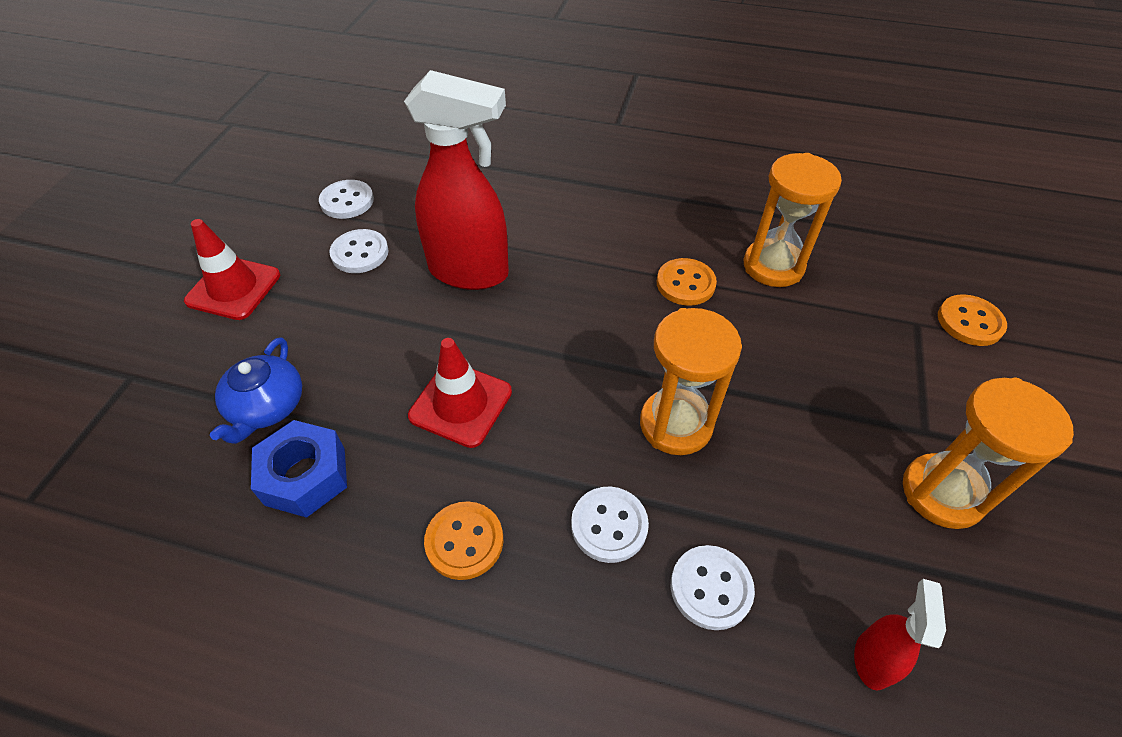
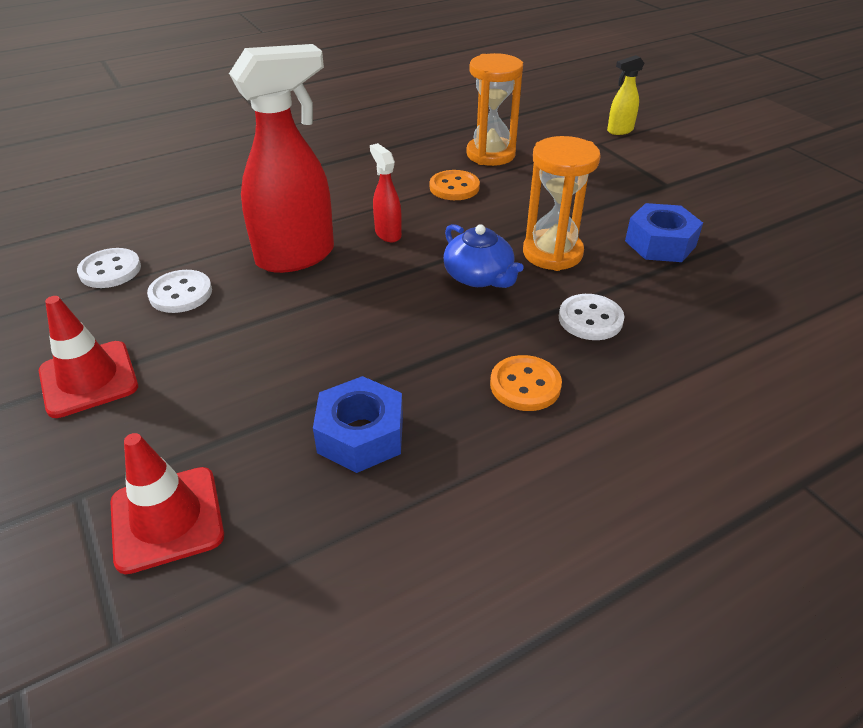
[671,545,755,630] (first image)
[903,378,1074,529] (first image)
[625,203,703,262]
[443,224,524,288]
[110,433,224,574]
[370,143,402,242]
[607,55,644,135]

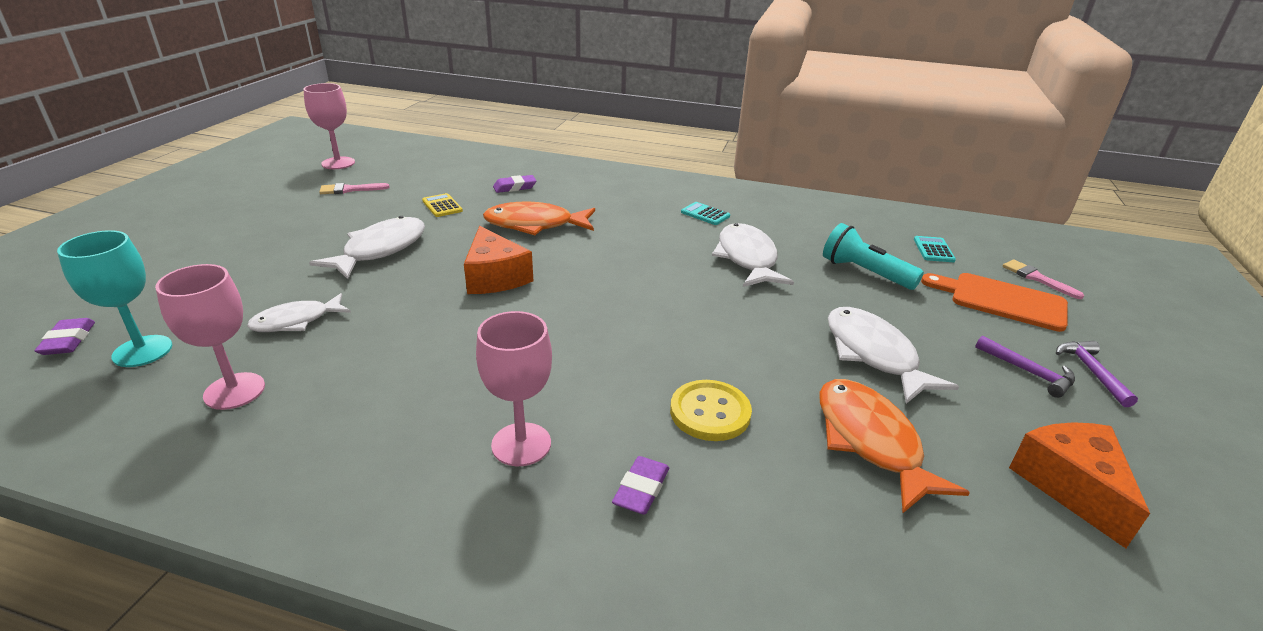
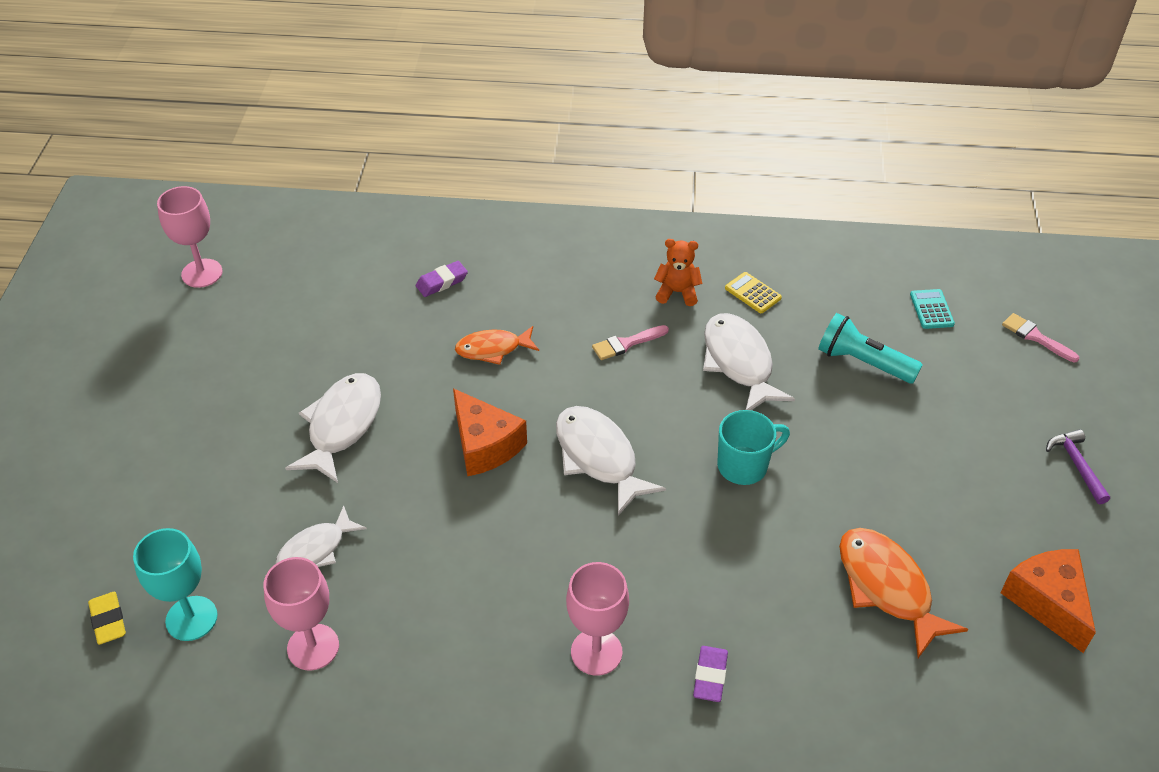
[670,380,752,441] (first image)
[921,273,1068,332] (first image)
[975,336,1075,398] (first image)
[717,410,790,485]
[592,325,669,360]
[725,272,782,313]
[556,406,666,516]
[654,239,703,306]
[88,591,126,645]
[455,326,539,365]

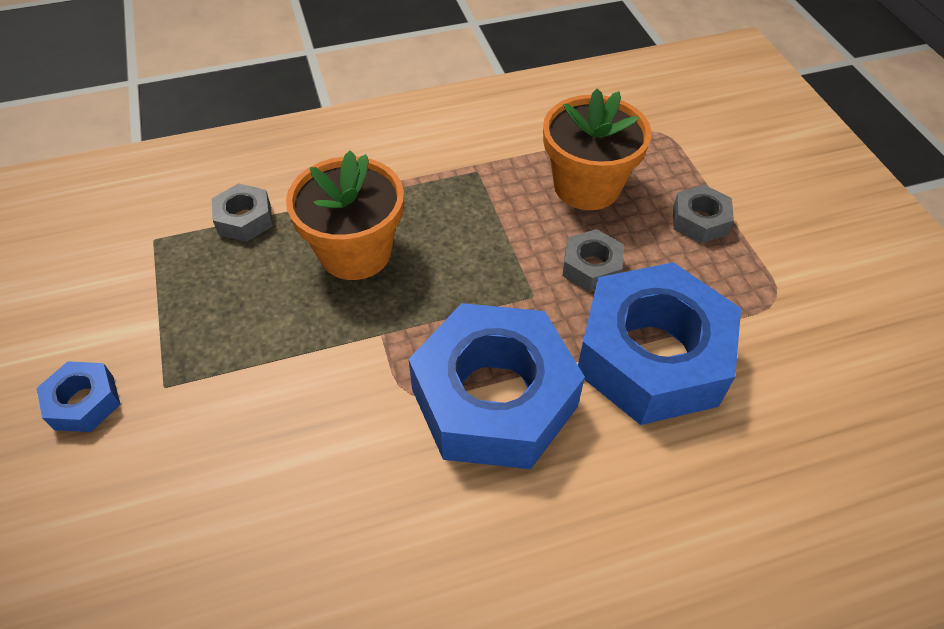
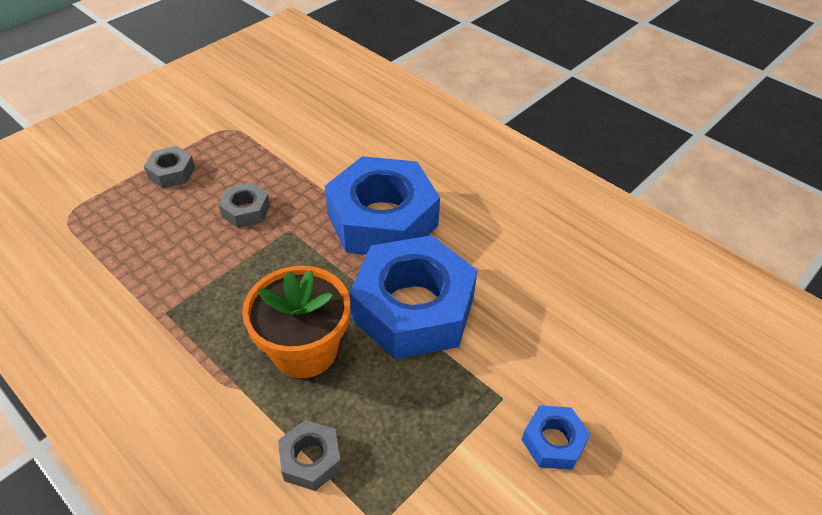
[543,89,651,210] (first image)
[349,235,477,359]

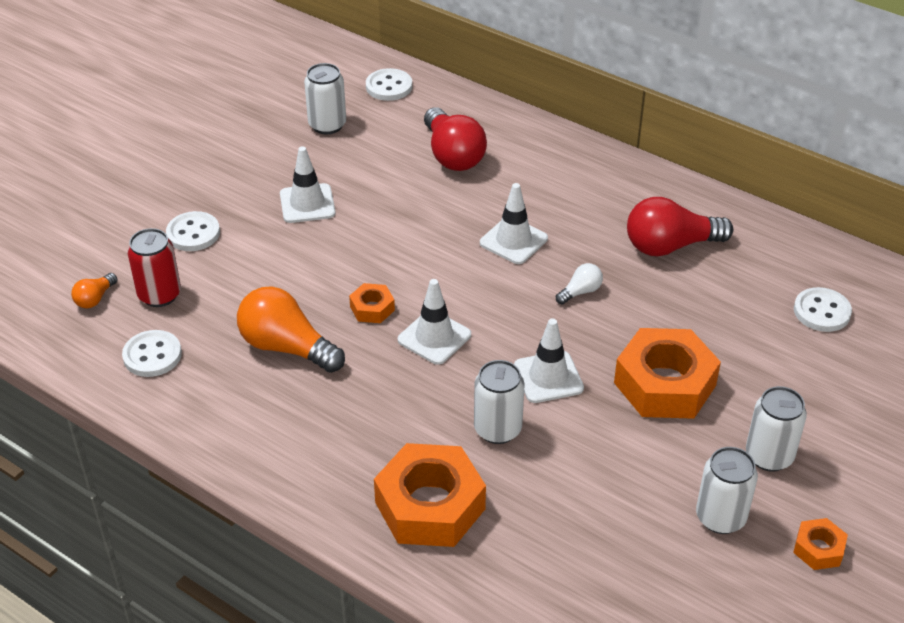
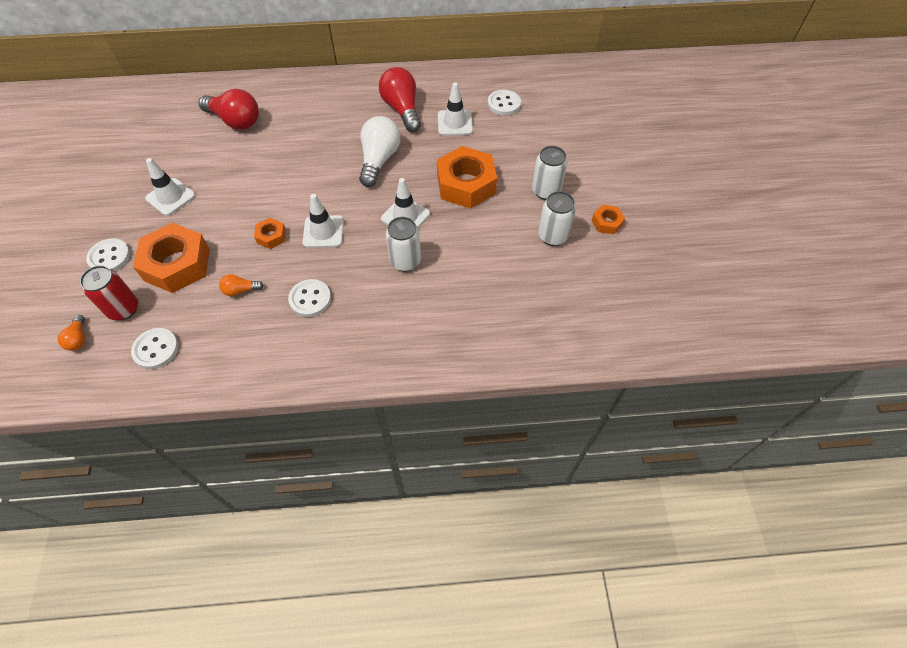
[304,63,346,134] (first image)
[288,279,331,317]
[133,223,210,293]
[438,82,473,136]
[379,67,421,132]
[219,274,264,296]
[359,116,401,187]

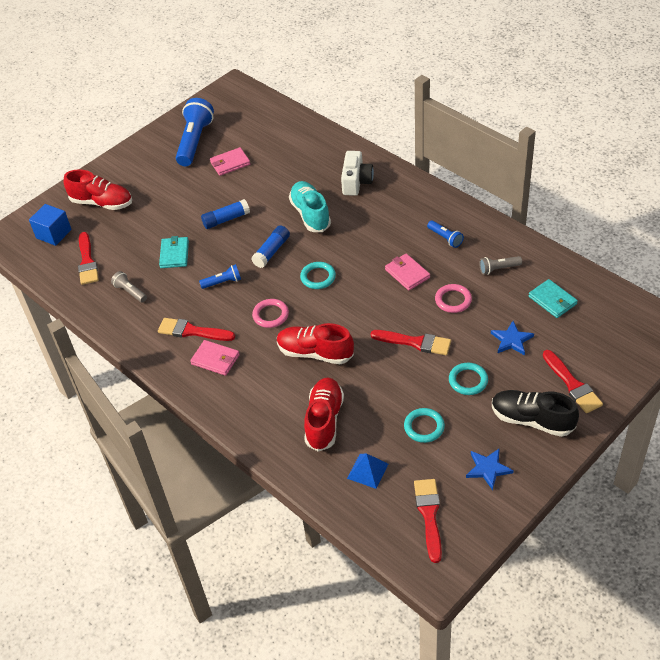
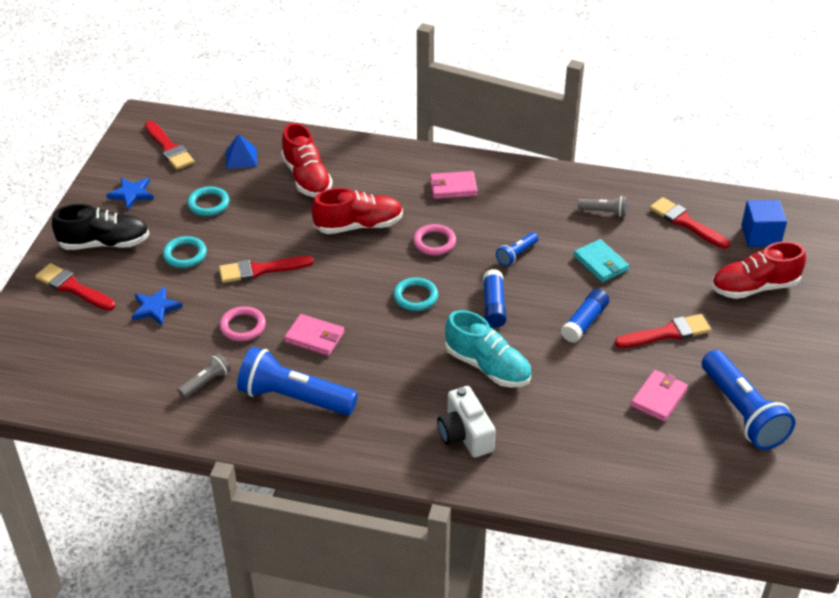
[529,279,578,318] (first image)
[615,314,711,348]
[237,347,358,415]

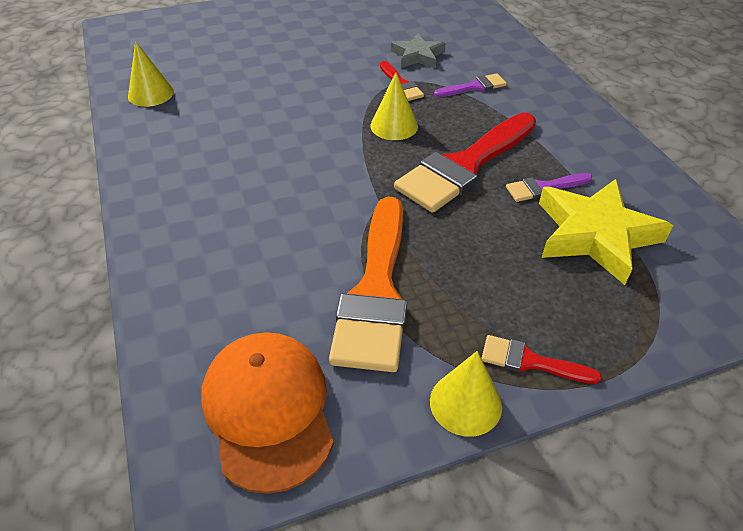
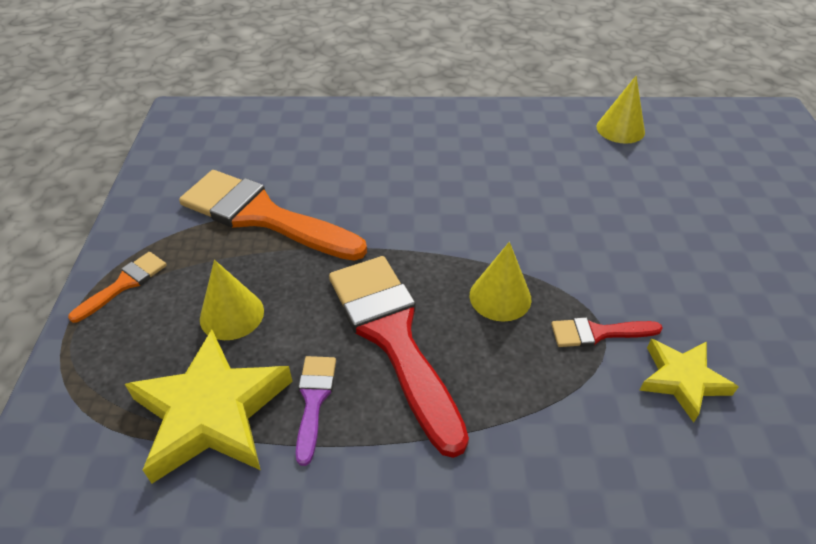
[201,332,334,494] (first image)
[434,73,507,97] (first image)
[200,260,264,340]
[639,339,738,423]
[68,252,167,323]

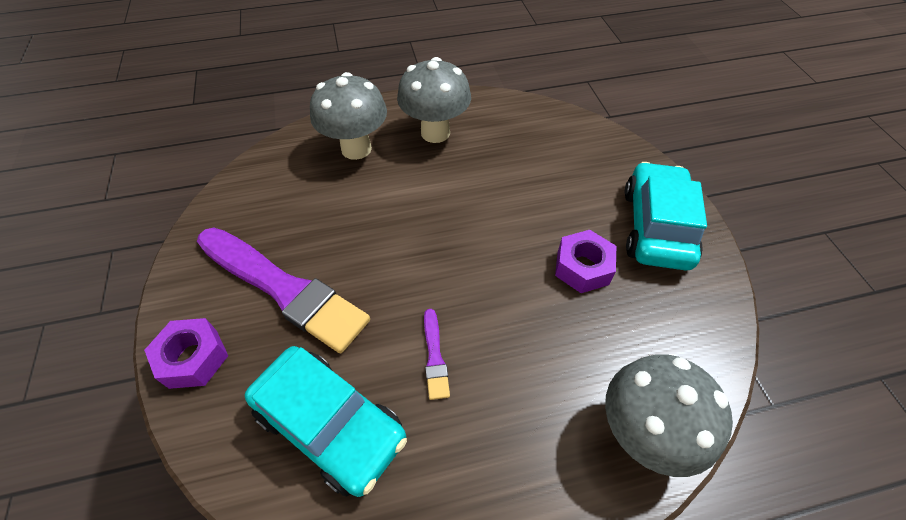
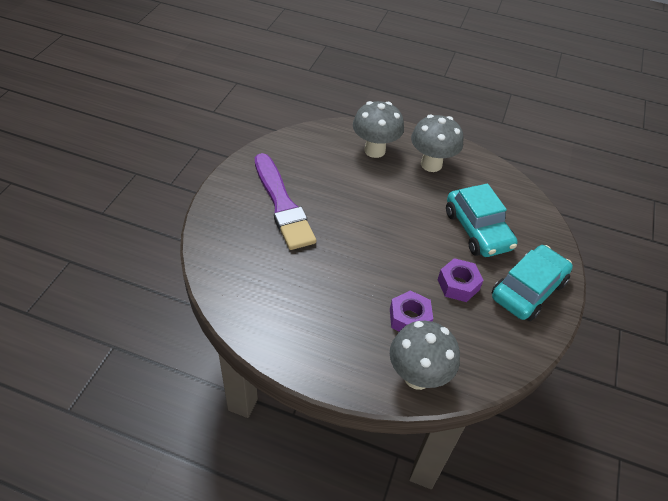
[424,309,450,400] (first image)
[390,290,433,332]
[446,183,518,257]

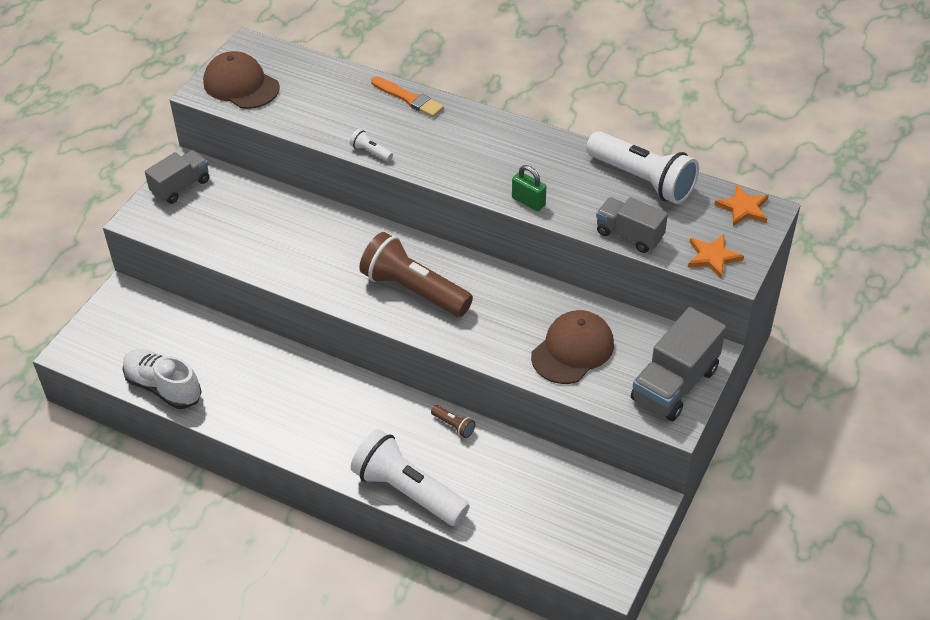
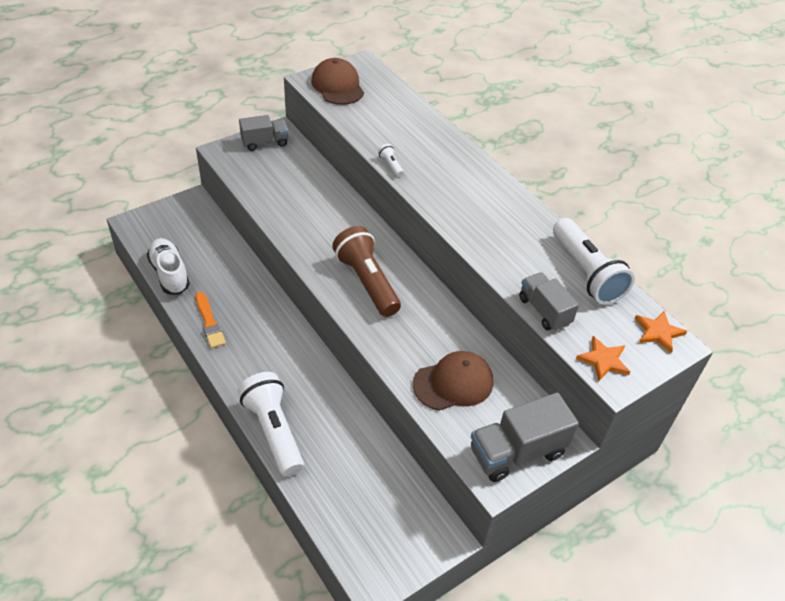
[431,405,475,438] (first image)
[512,165,546,211] (first image)
[196,292,226,348]

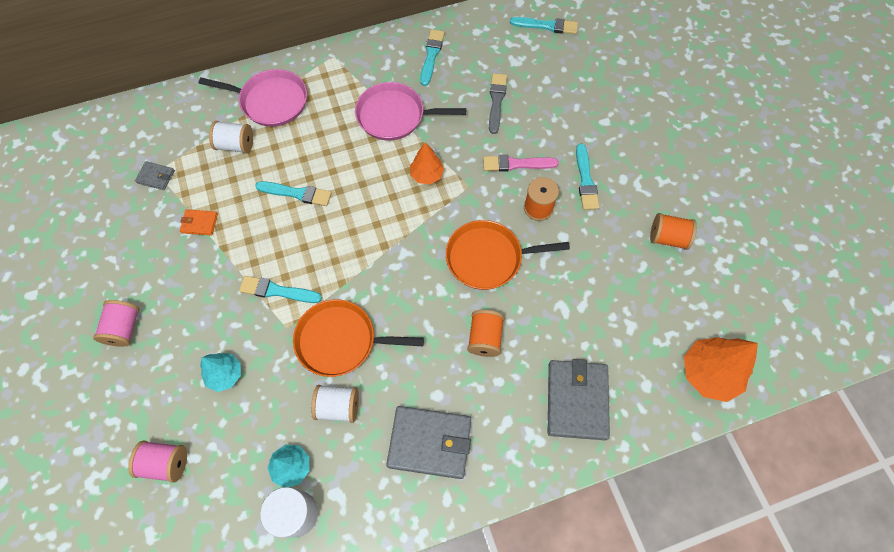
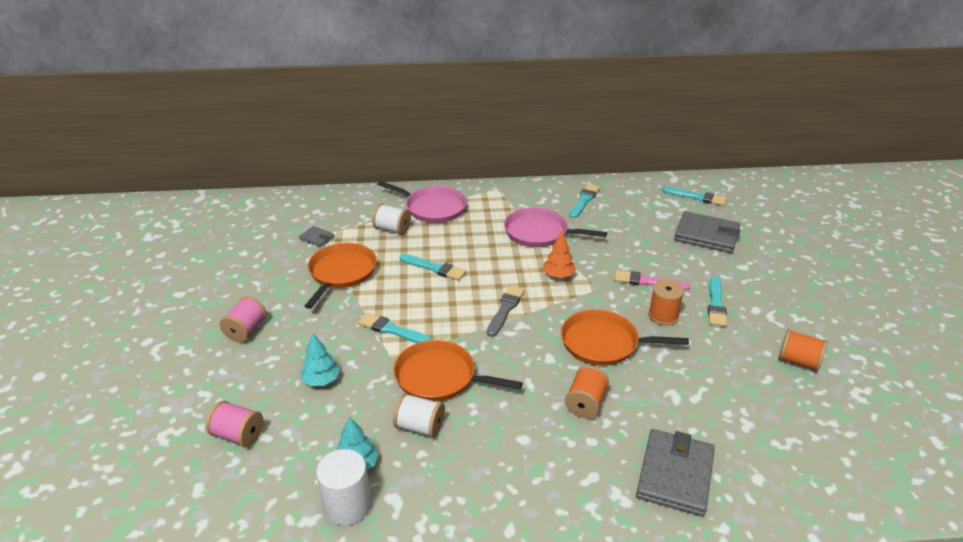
[684,338,758,402] (first image)
[674,211,740,253]
[487,285,525,337]
[305,243,377,309]

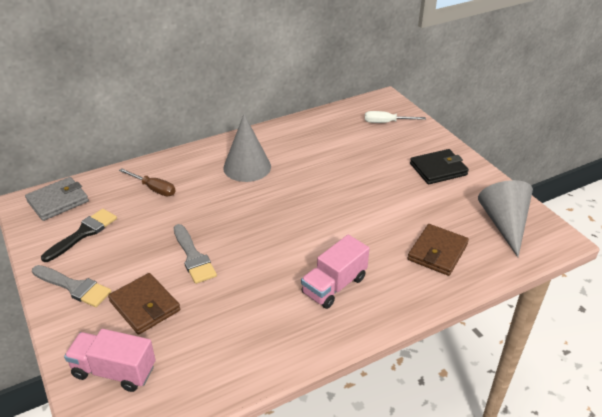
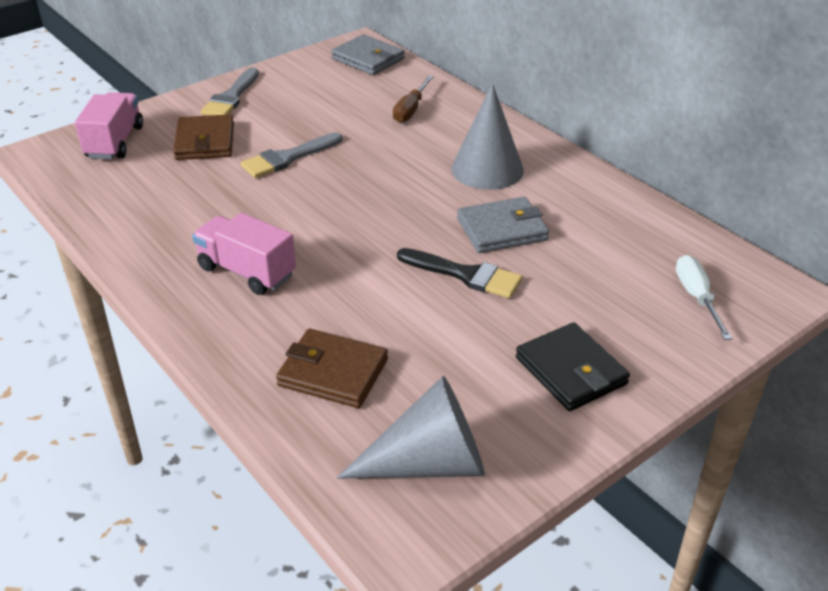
[457,197,549,253]
[397,248,522,298]
[173,114,234,160]

